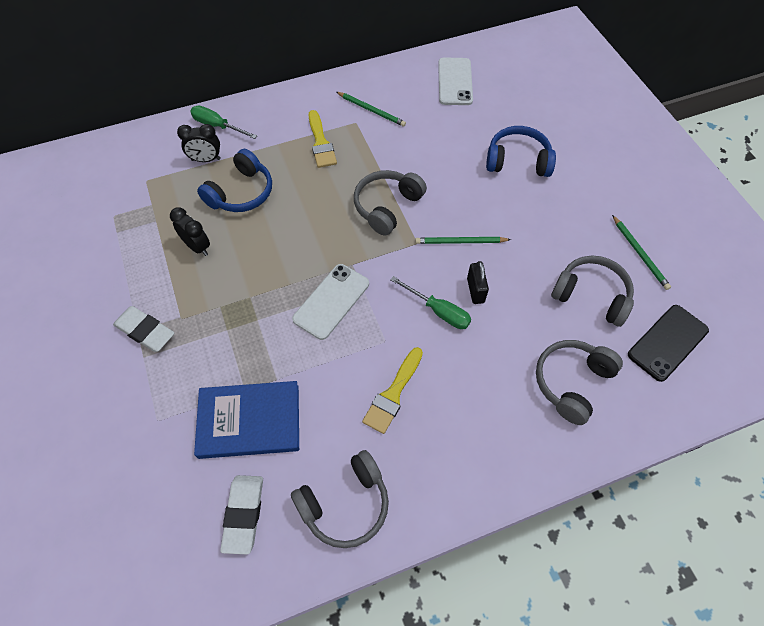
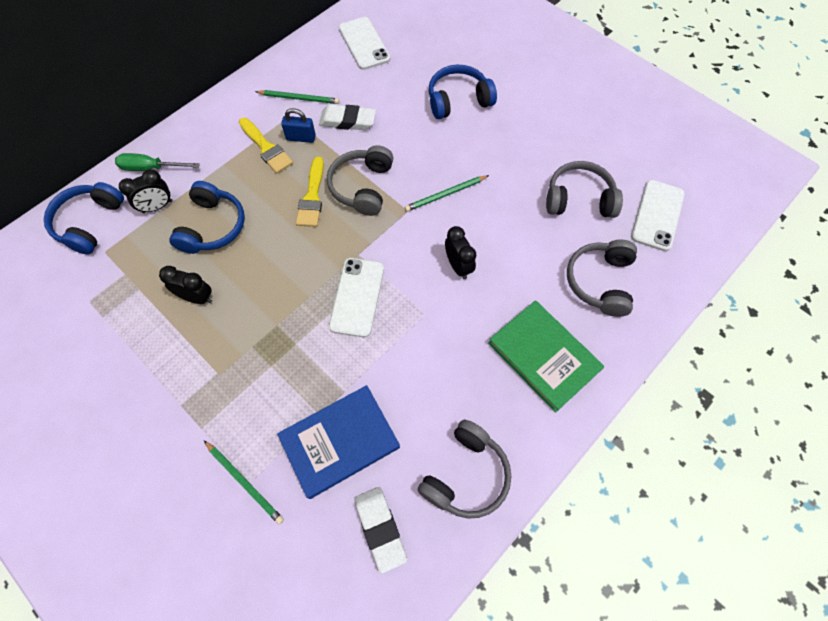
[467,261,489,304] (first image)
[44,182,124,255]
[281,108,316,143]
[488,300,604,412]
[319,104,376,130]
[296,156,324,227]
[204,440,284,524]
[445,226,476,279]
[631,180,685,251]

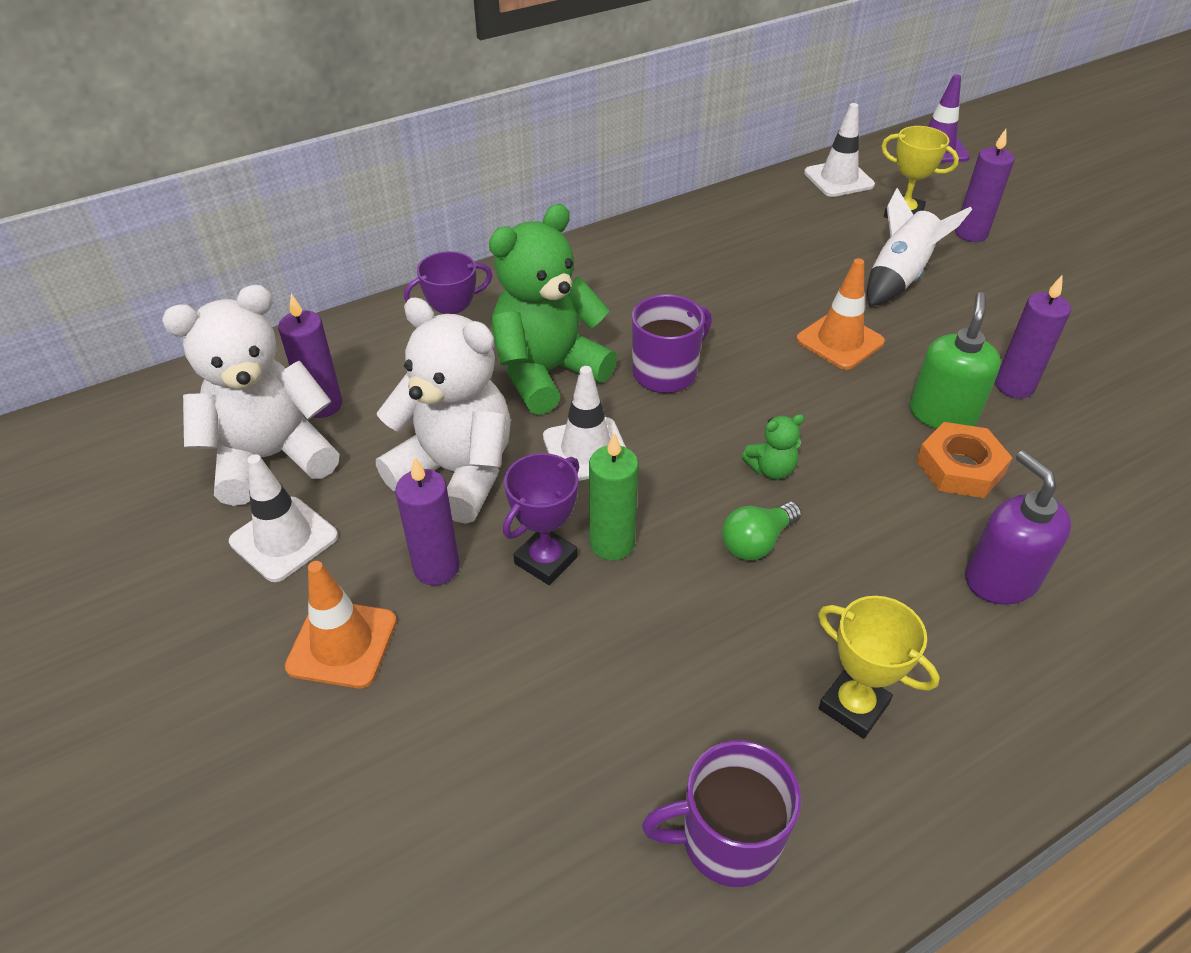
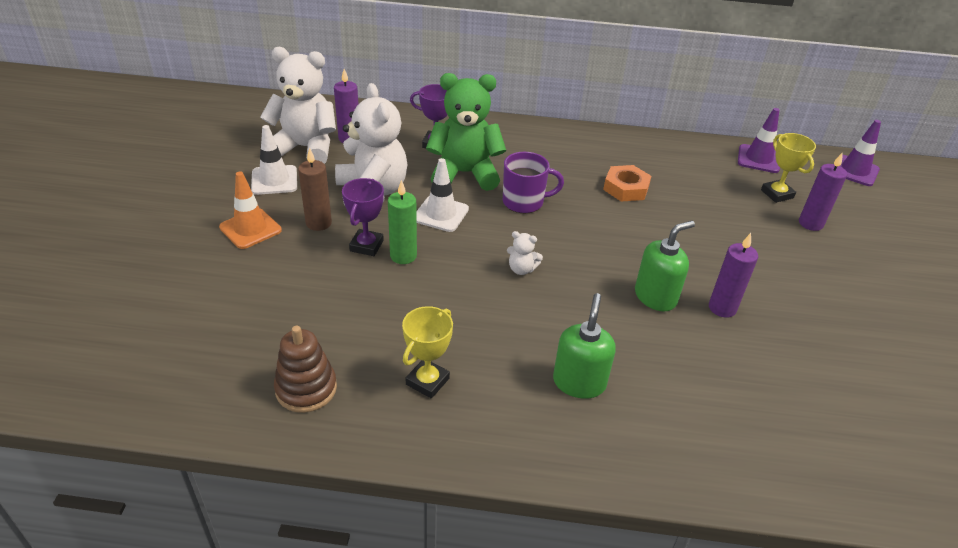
[722,502,802,560] (first image)
[796,258,885,370] (first image)
[867,188,972,306] (first image)
[603,165,651,202]
[274,326,337,413]
[298,148,332,231]
[507,231,543,275]
[738,108,780,173]
[553,293,616,399]
[342,178,384,256]
[402,306,453,399]

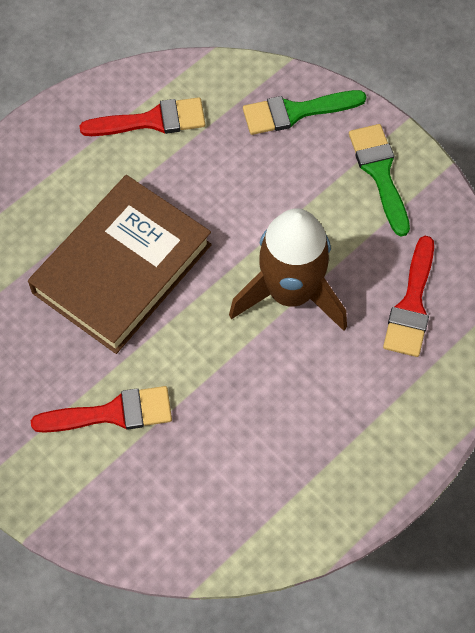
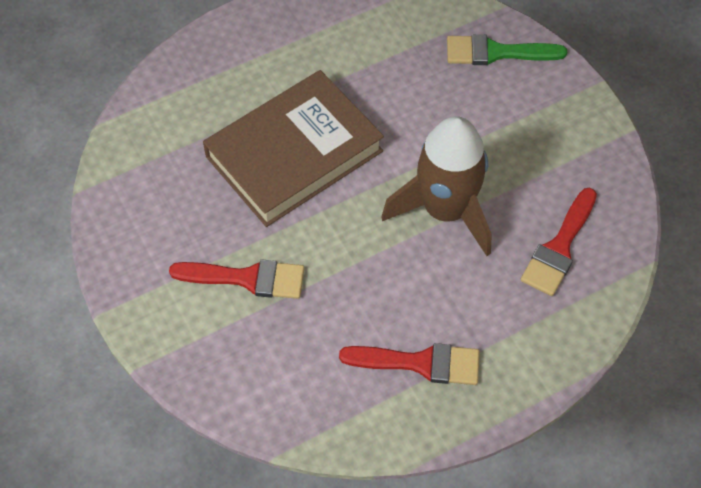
[349,124,410,237] (first image)
[339,343,480,385]

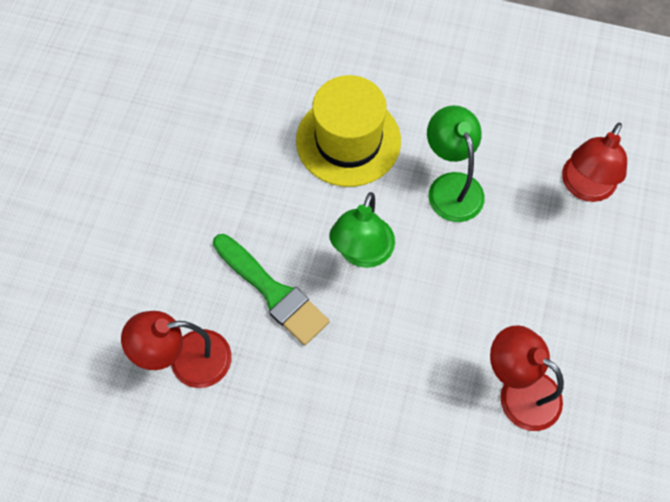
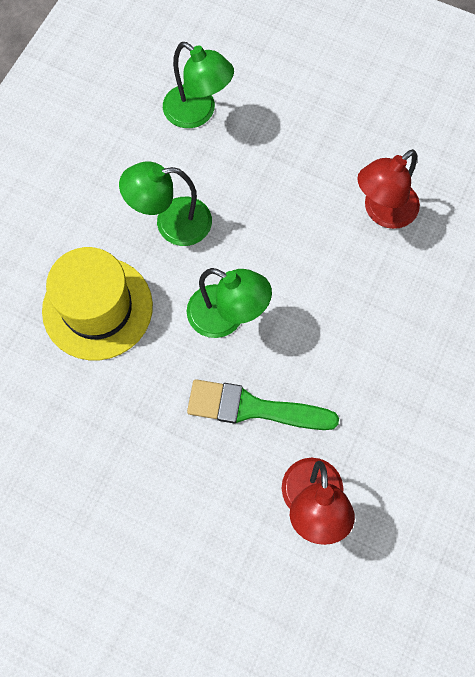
[163,42,234,128]
[187,379,339,430]

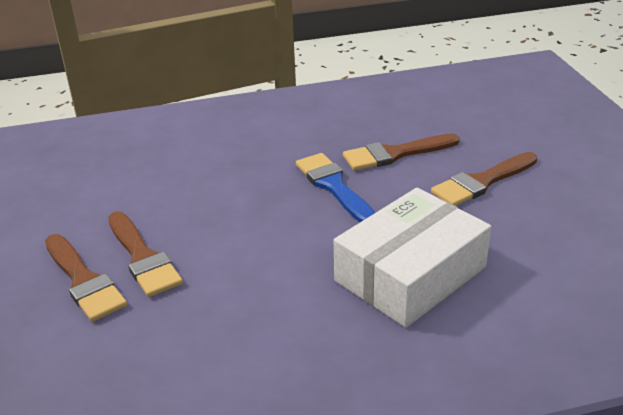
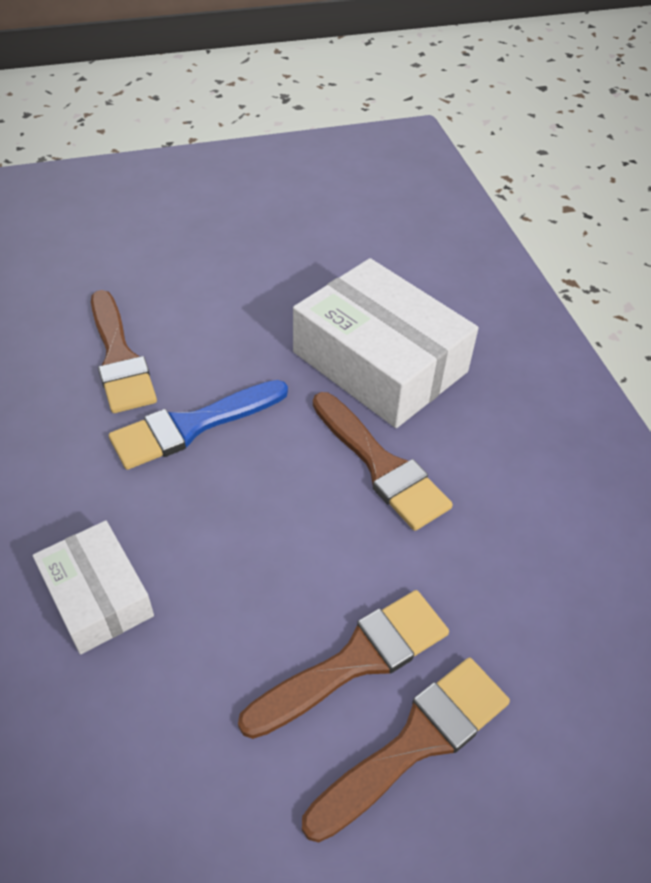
[33,521,154,654]
[313,392,453,531]

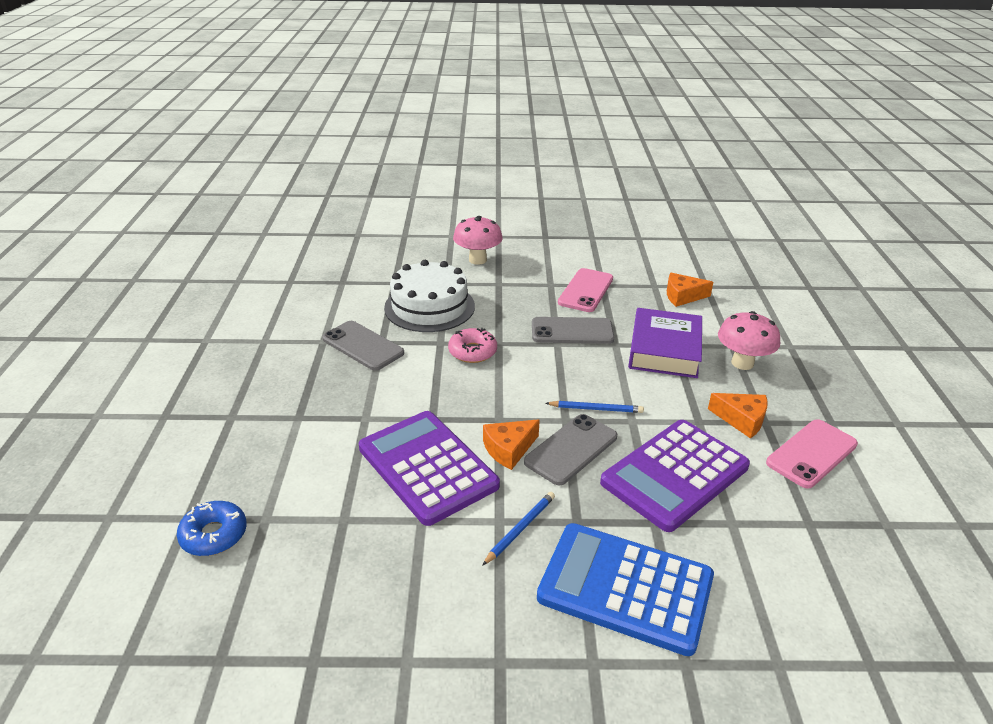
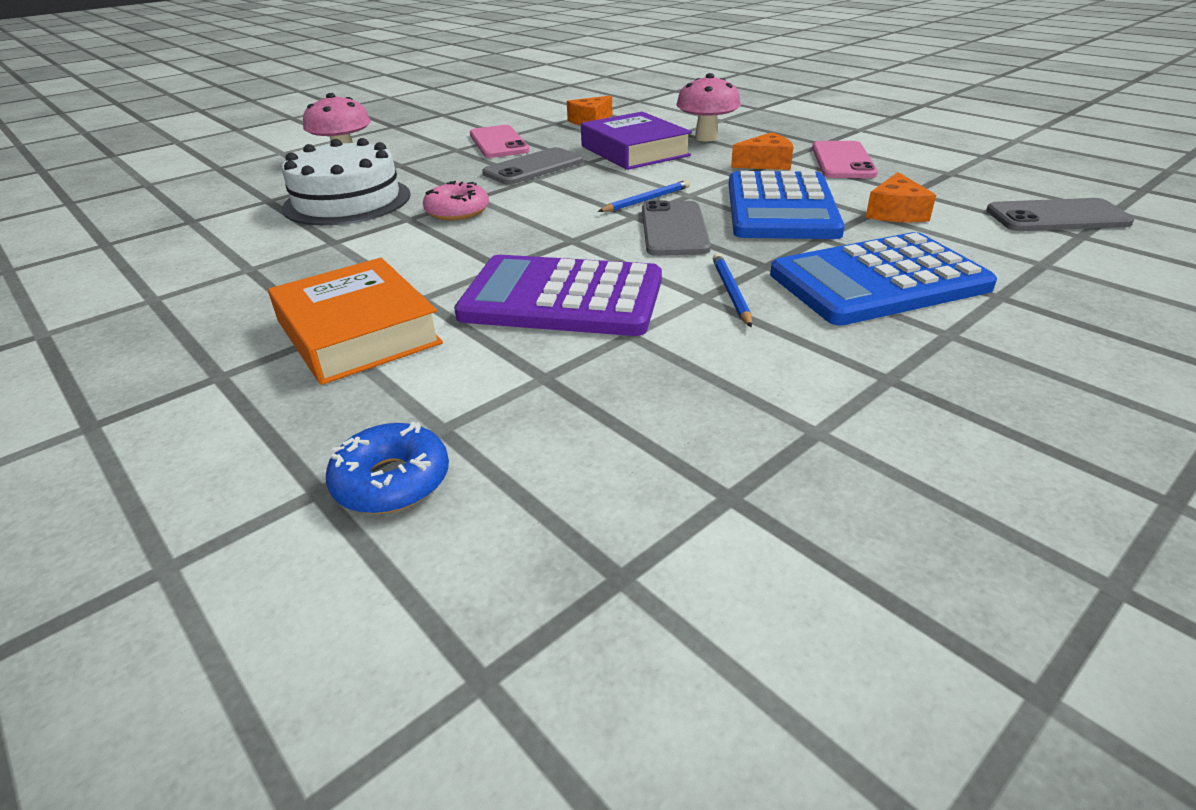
[268,258,443,385]
[986,198,1134,231]
[866,172,936,222]
[729,171,845,239]

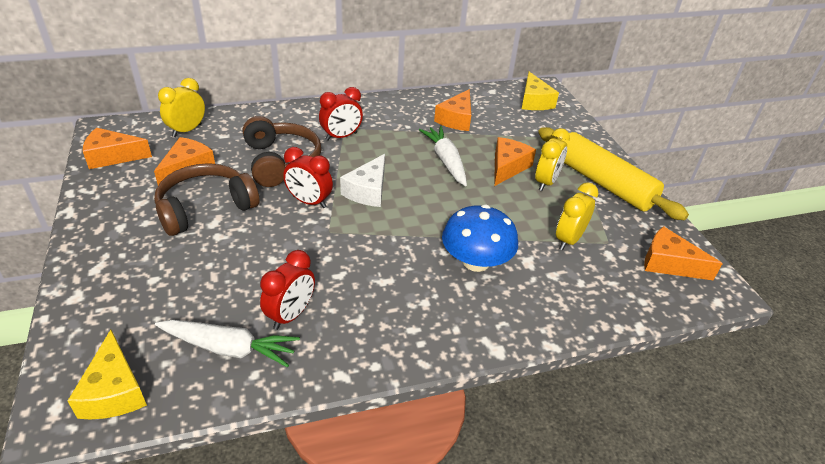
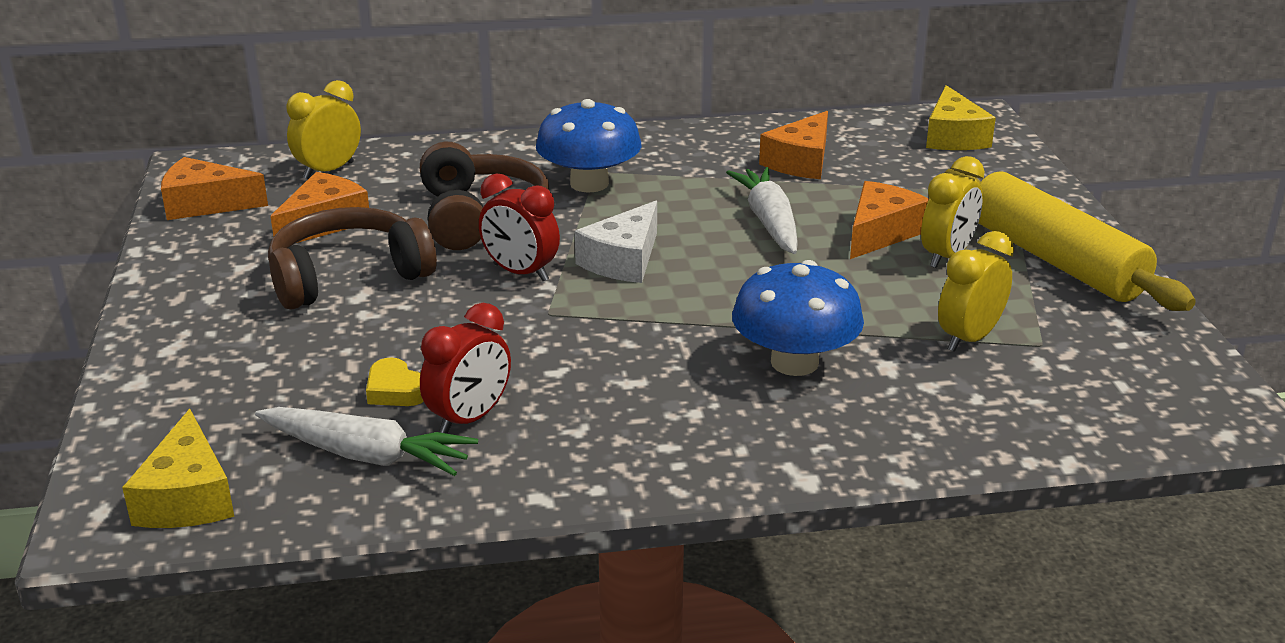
[644,226,723,280] (first image)
[366,358,424,406]
[536,99,642,193]

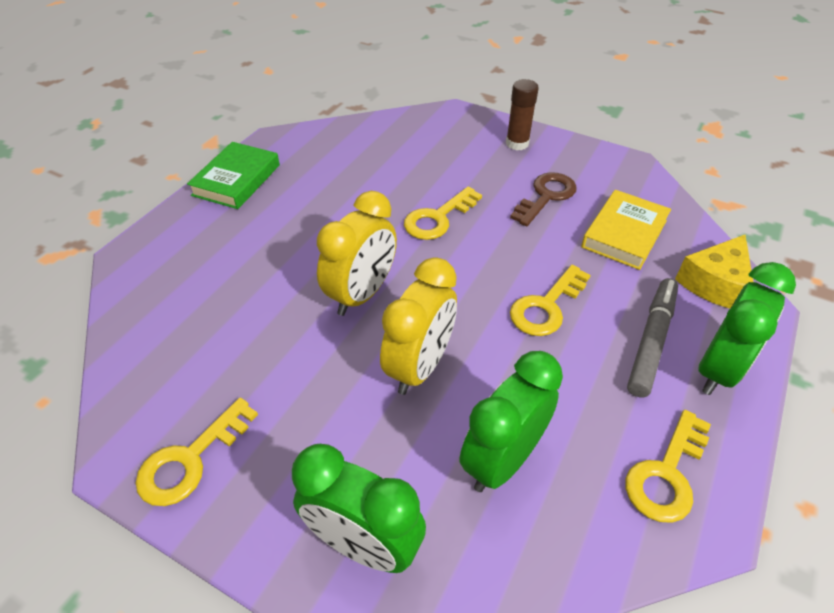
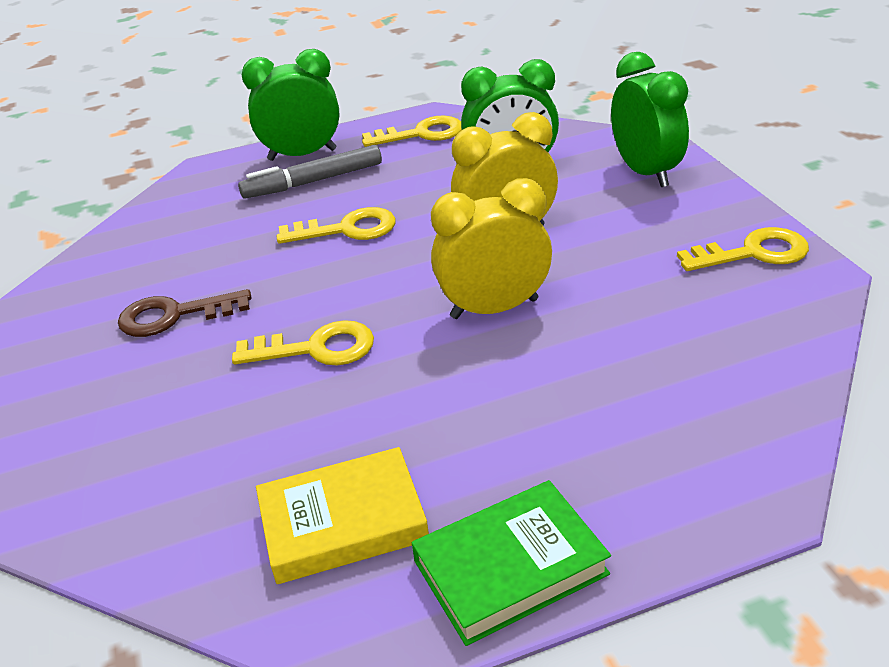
[506,79,539,150] (first image)
[675,235,753,308] (first image)
[256,447,429,584]

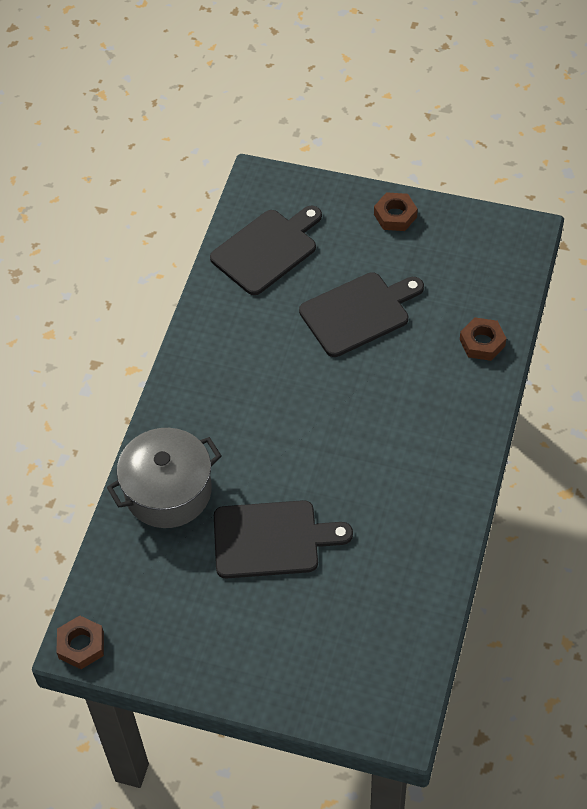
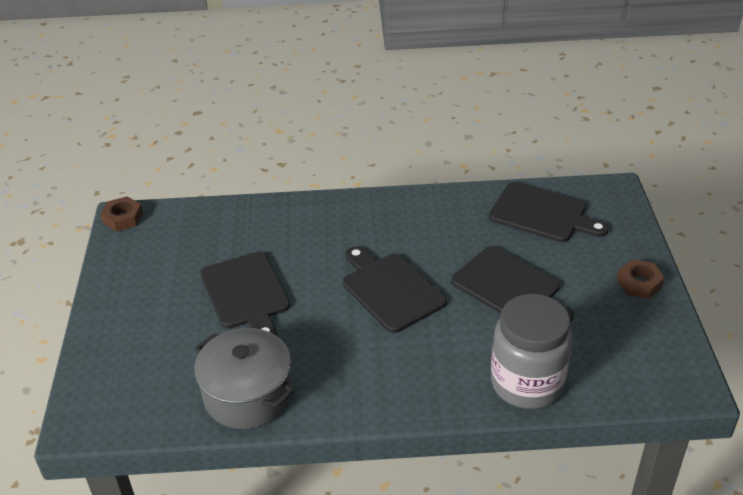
[343,246,447,333]
[194,328,295,429]
[491,294,572,409]

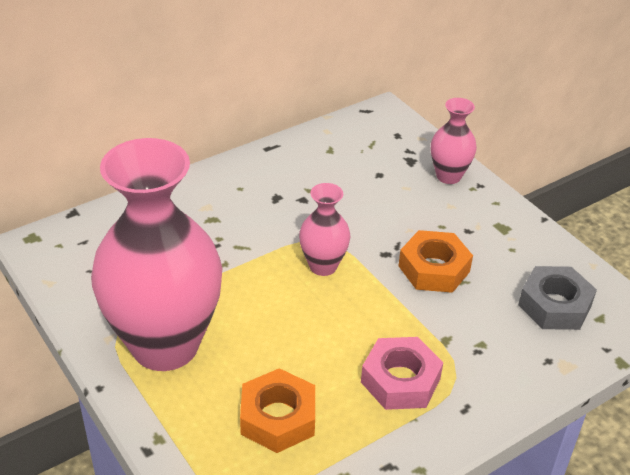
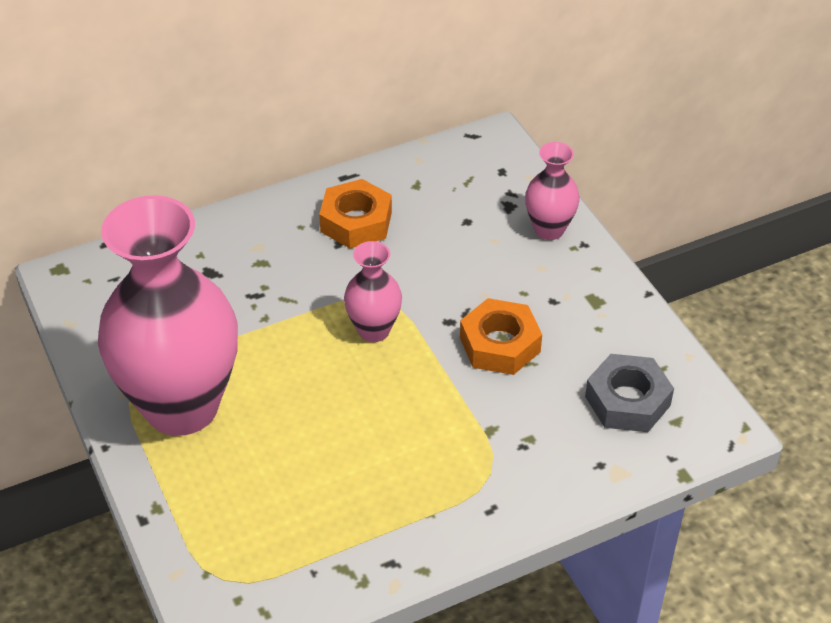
[361,337,443,410] (first image)
[319,179,392,249]

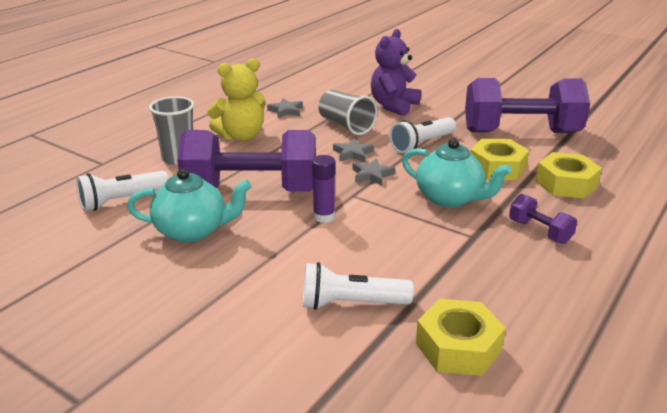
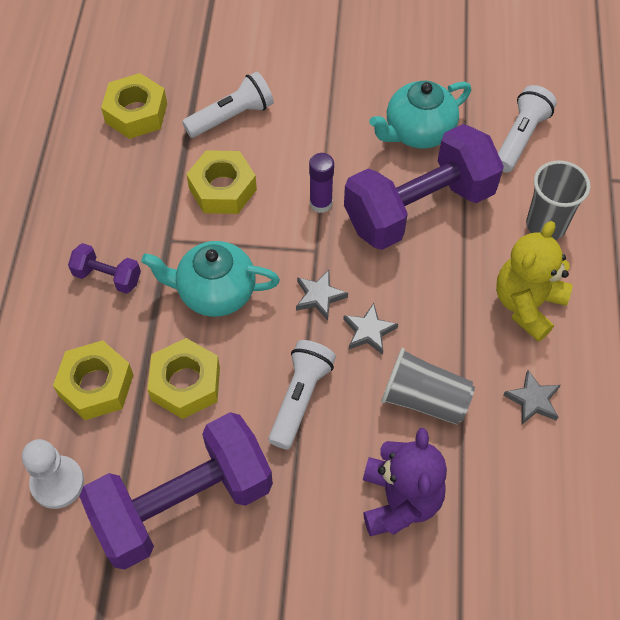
[22,439,84,509]
[186,150,257,214]

